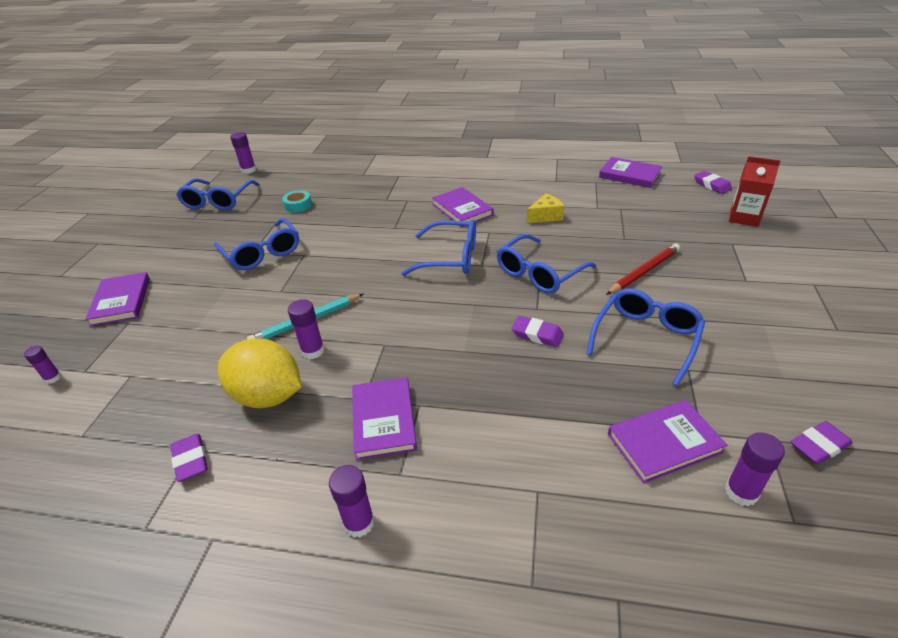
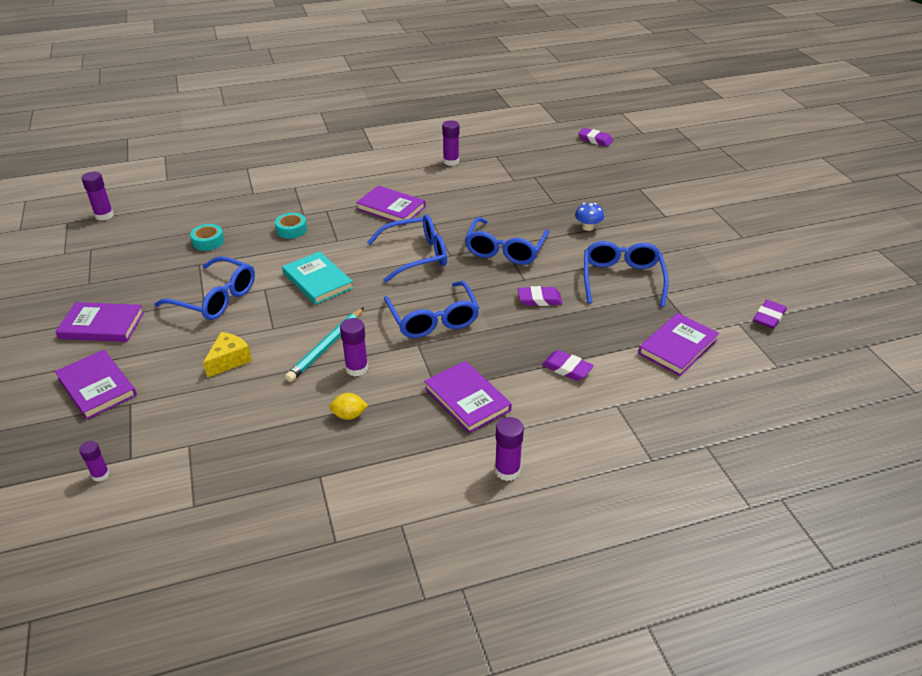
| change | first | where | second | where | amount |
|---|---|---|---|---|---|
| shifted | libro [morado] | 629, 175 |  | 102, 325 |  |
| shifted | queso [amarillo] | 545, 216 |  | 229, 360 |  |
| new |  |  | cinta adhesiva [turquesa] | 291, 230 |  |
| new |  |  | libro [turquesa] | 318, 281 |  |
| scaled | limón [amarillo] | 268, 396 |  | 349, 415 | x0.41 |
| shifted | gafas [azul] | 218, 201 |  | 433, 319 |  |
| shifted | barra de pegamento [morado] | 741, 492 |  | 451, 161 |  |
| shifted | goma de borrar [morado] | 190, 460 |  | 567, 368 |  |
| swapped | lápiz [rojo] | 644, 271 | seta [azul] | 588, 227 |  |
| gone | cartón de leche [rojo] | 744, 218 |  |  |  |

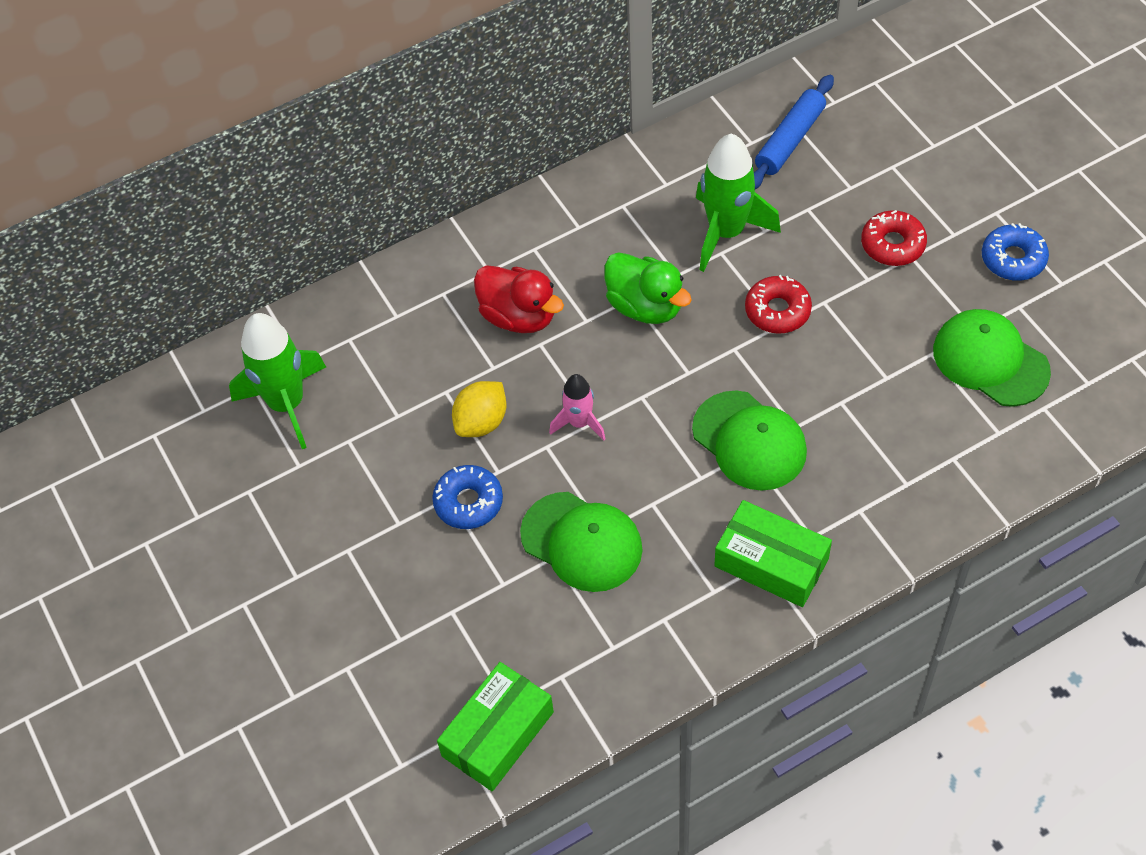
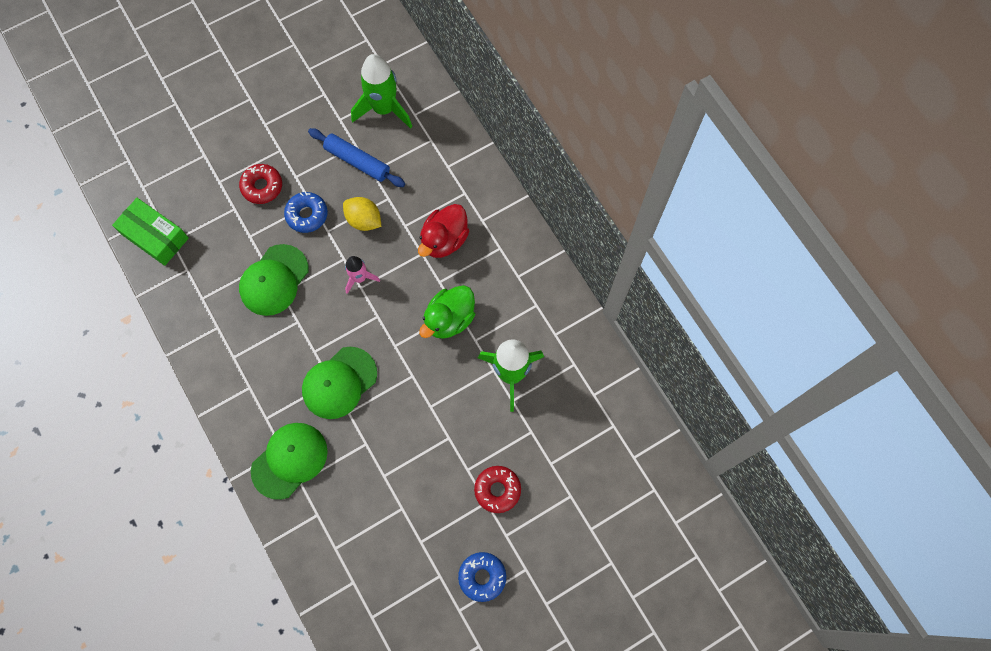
| change | first | where | second | where | amount |
|---|---|---|---|---|---|
| shifted | rosquilla [rojo] | 777, 311 |  | 262, 186 |  |
| shifted | gorra [verde] | 990, 360 |  | 289, 460 |  |
| shifted | rodillo [azul] | 790, 140 |  | 357, 161 |  |
| gone | caja [verde] | 771, 563 |  |  |  |

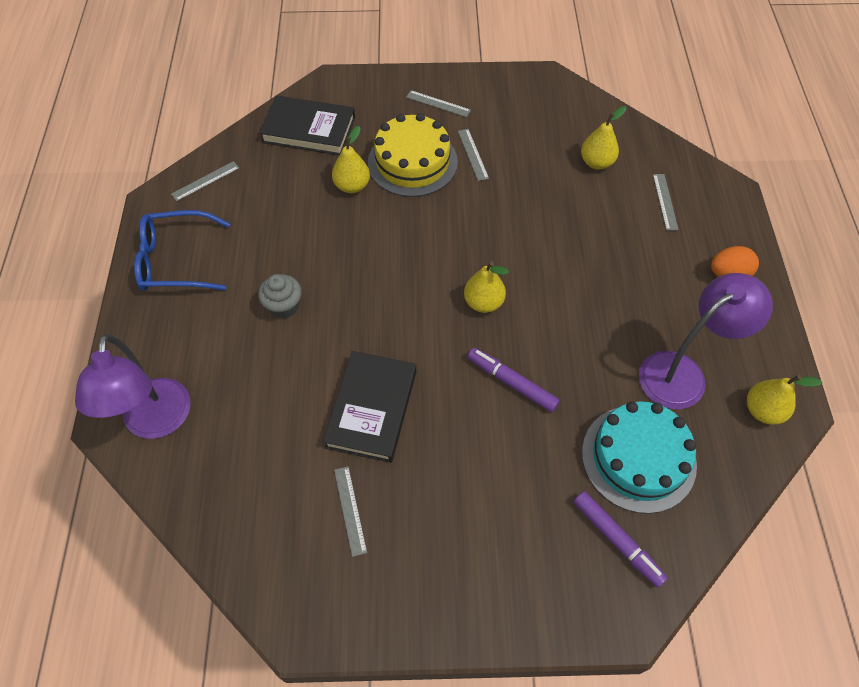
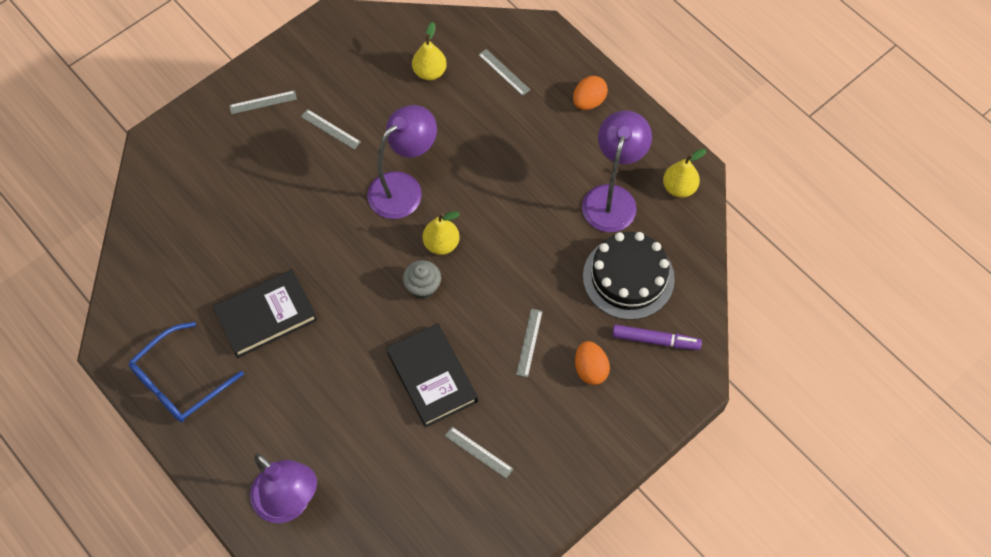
| change | first | where | second | where | amount |
|---|---|---|---|---|---|
| shifted | libro [negro] | 309, 130 |  | 266, 315 |  |
| new |  |  | lámpara [morado] | 404, 188 |  |
| shifted | magdalena [gris] | 284, 306 |  | 423, 287 |  |
| shifted | regla [gris] | 205, 181 |  | 529, 342 |  |
| new |  |  | huevo [naranja] | 590, 369 |  |
| repainted | tarta [turquesa] | 638, 458 | tarta [negro] | 628, 277 |  |
| gone | pera [amarillo] | 352, 186 |  |  |  |
| gone | tarta [amarillo] | 412, 162 |  |  |  |
| gone | rotulador [morado] | 512, 383 |  |  |  |

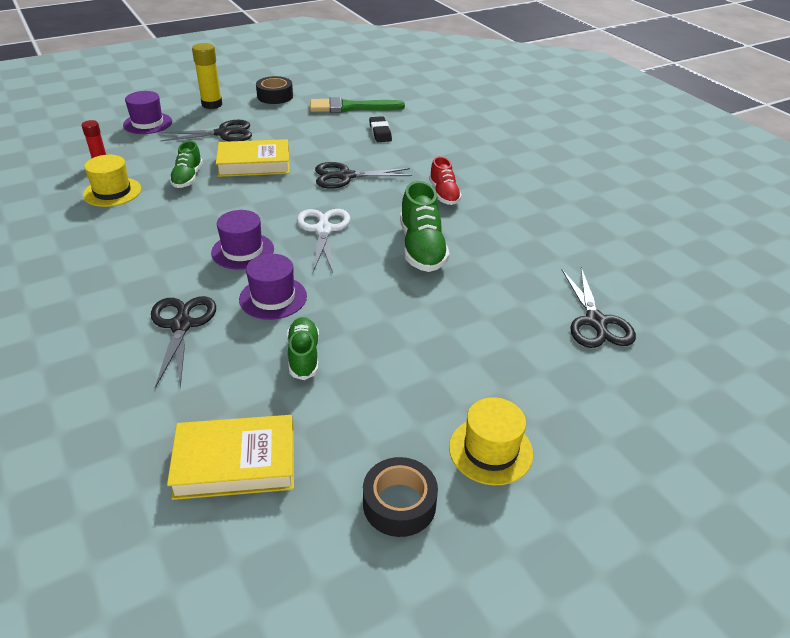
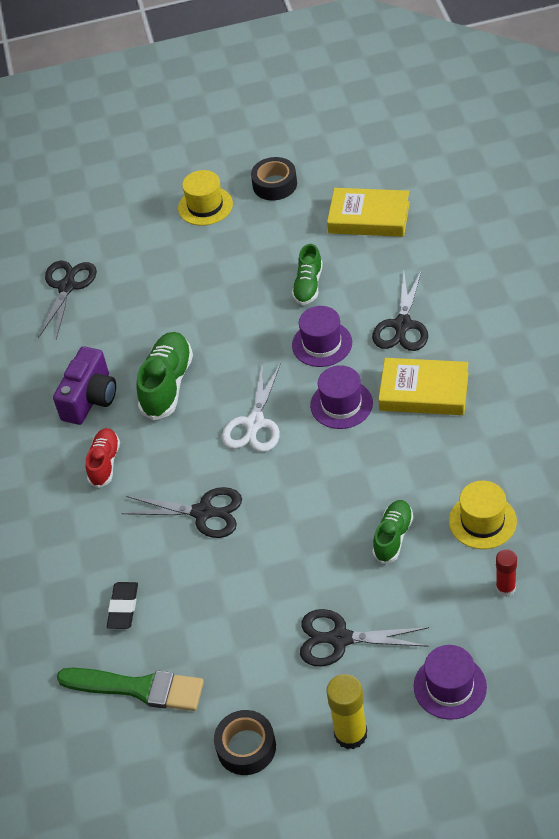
| change | first | where | second | where | amount |
|---|---|---|---|---|---|
| new |  |  | cámara [morado] | 90, 399 |  |
| shifted | libro [amarillo] | 254, 164 |  | 424, 391 |  |

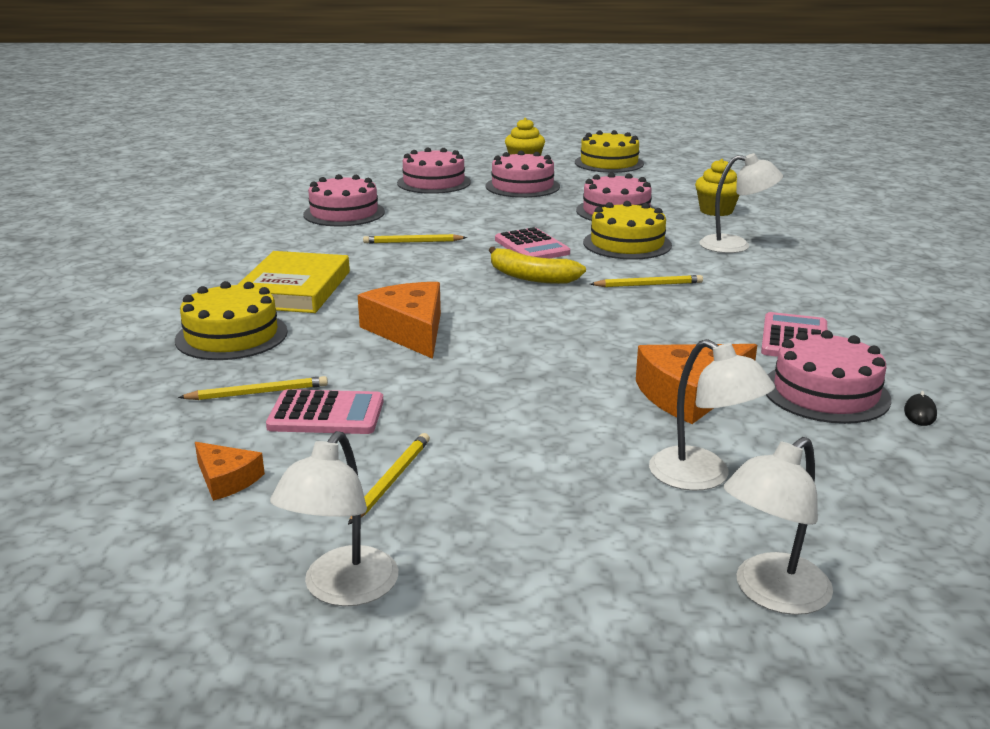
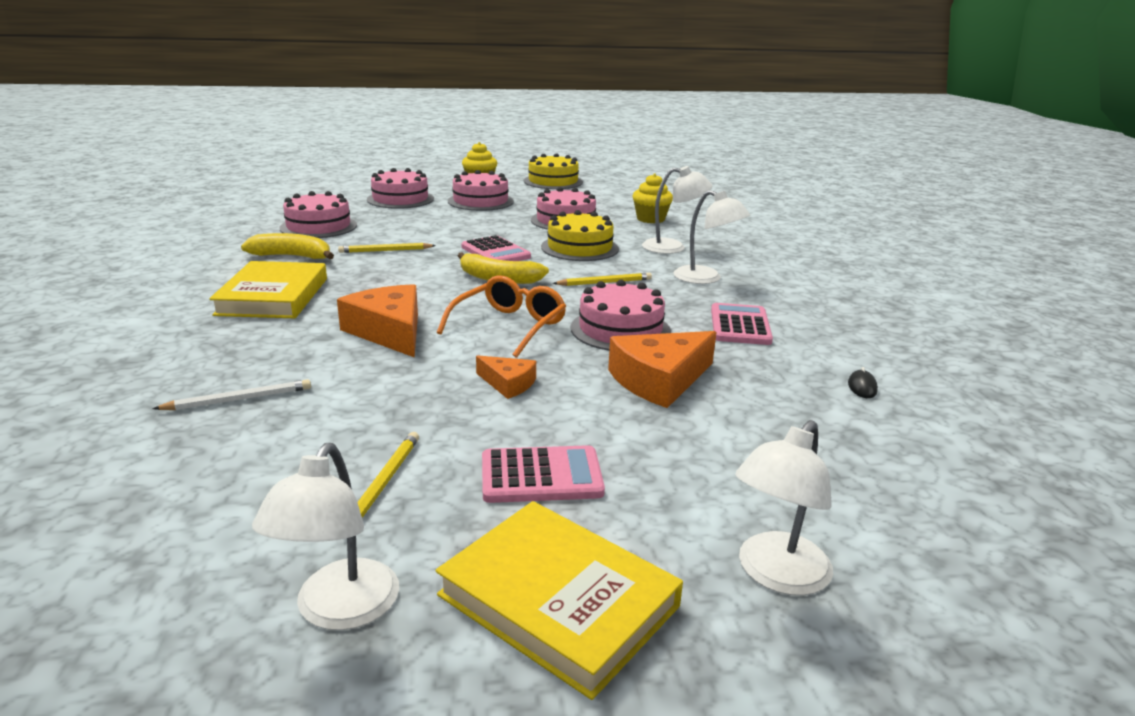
| change | first | where | second | where | amount |
|---|---|---|---|---|---|
| repainted | lápiz [amarillo] | 258, 392 | lápiz [blanco] | 239, 399 |  |
| new |  |  | plátano [amarillo] | 292, 256 |  |
| new |  |  | libro [amarillo] | 558, 600 |  |
| new |  |  | gafas [naranja] | 509, 326 |  |
| shifted | queso [naranja] | 226, 479 |  | 508, 384 |  |
| shifted | calculadora [rosa] | 326, 414 |  | 541, 476 |  |
| shifted | tarta [rosa] | 825, 392 |  | 620, 329 |  |
| shifted | lámpara [blanco] | 702, 477 |  | 706, 278 |  |
| gone | tarta [amarillo] | 231, 336 |  |  |  |

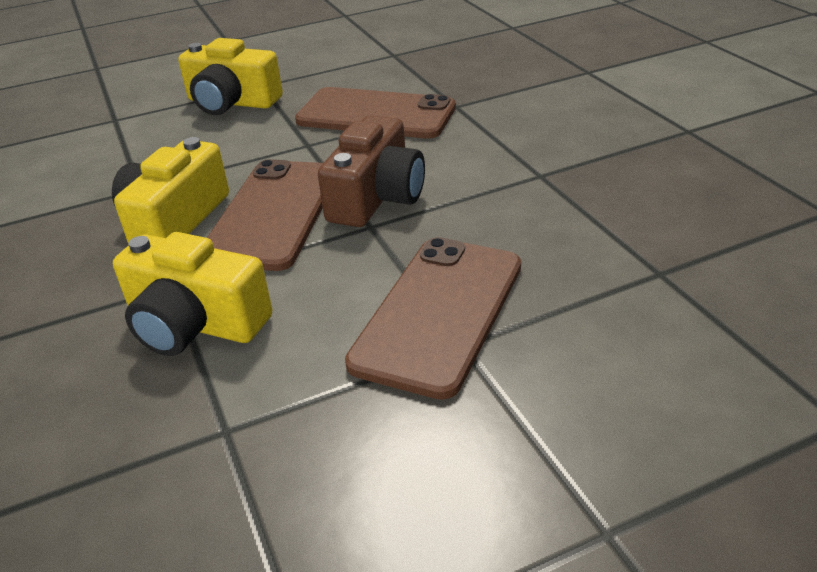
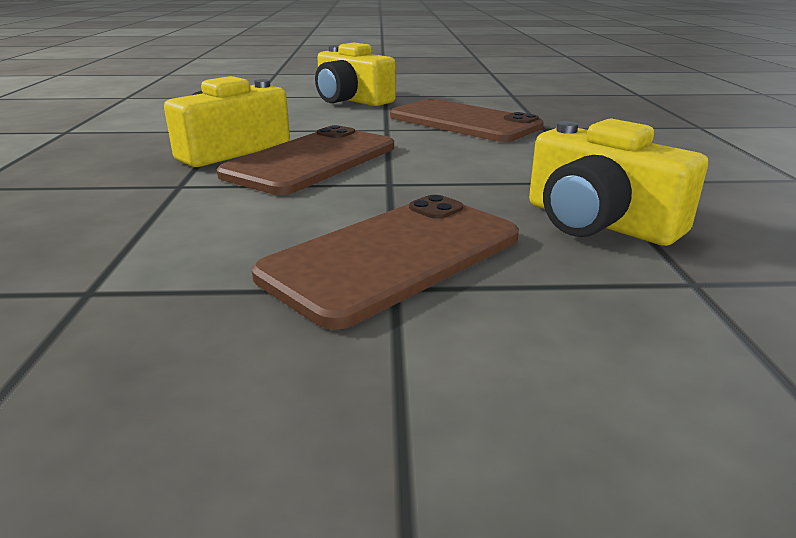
| change | first | where | second | where | amount |
|---|---|---|---|---|---|
| shifted | cámara [amarillo] | 195, 323 |  | 598, 222 |  |
| gone | cámara [marrón] | 376, 197 |  |  |  |

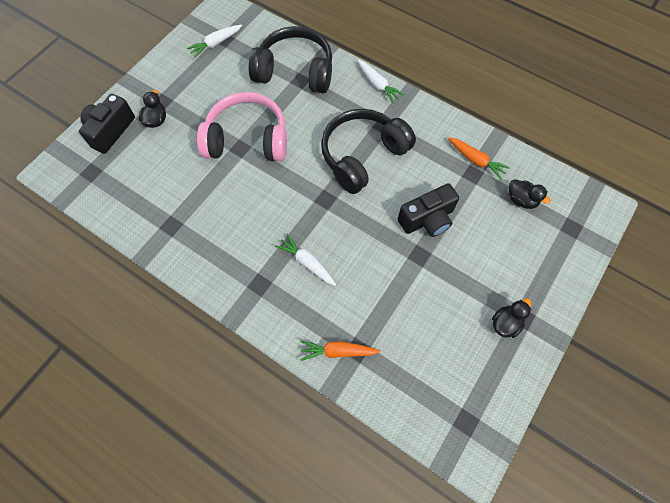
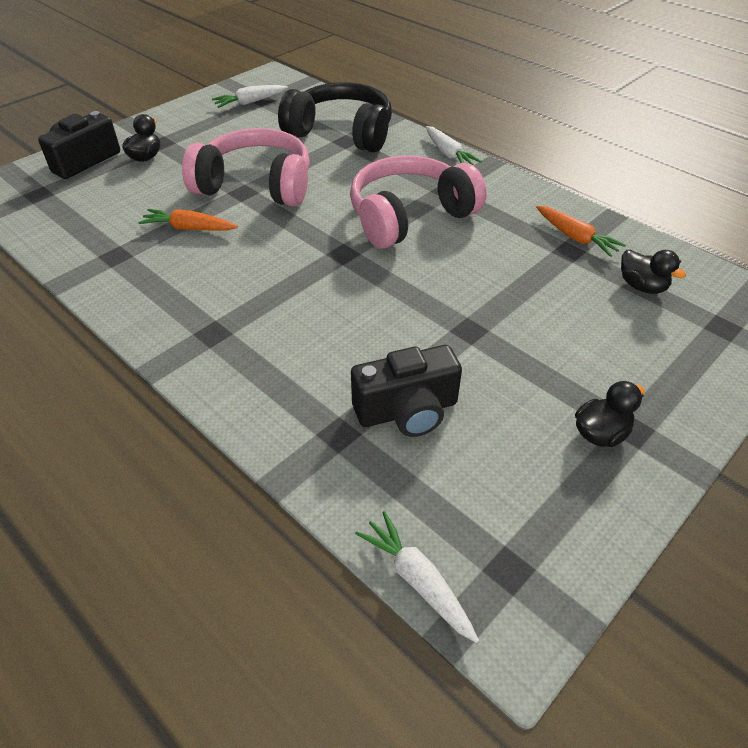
| change | first | where | second | where | amount |
|---|---|---|---|---|---|
| shifted | zanahoria [naranja] | 338, 351 |  | 189, 228 |  |
| repainted | auriculares [negro] | 362, 156 | auriculares [rosa] | 409, 216 |  |
| shifted | cámara [negro] | 427, 219 |  | 407, 410 |  |
| shifted | zanahoria [blanco] | 307, 262 |  | 417, 580 |  |

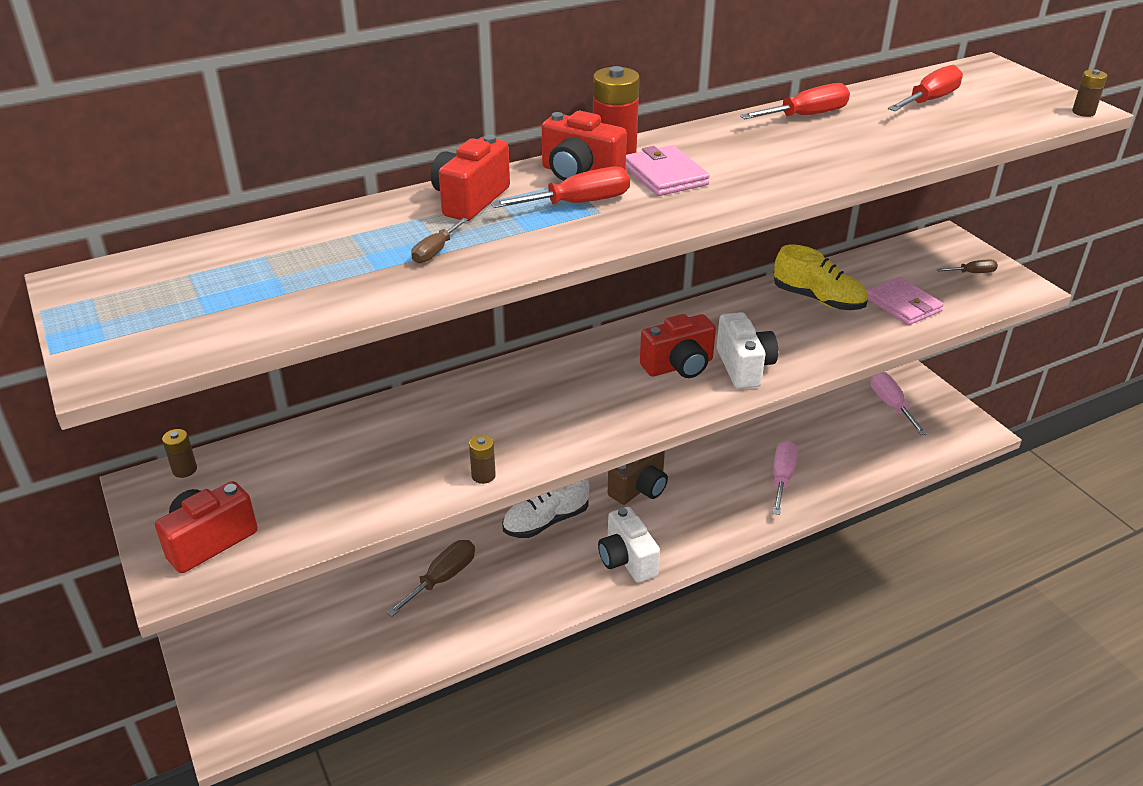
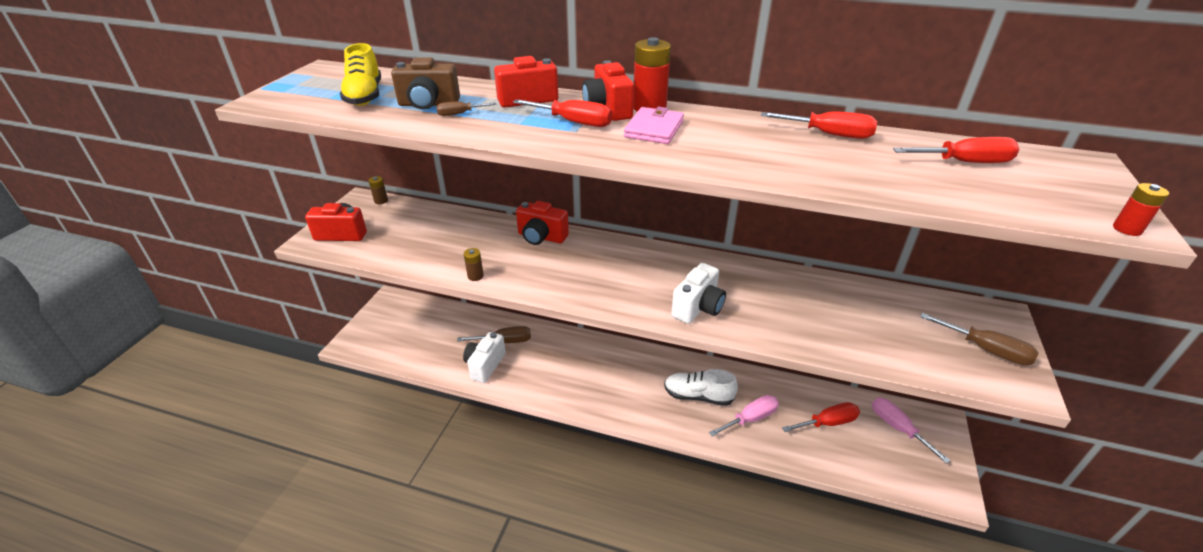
| change | first | where | second | where | amount |
|---|---|---|---|---|---|
| shifted | zapato [amarillo] | 818, 299 |  | 365, 96 |  |
| shifted | cámara [marrón] | 639, 488 |  | 428, 104 |  |
| shifted | cámara [blanco] | 627, 560 |  | 485, 365 |  |
| shifted | cámara [rojo] | 679, 366 |  | 541, 237 |  |
| shifted | zapato [blanco] | 545, 521 |  | 698, 396 |  |
| new |  |  | destornillador [rojo] | 827, 423 |  |
| rotated | destornillador [rosa] | 891, 405 |  | 897, 428 | 60 degrees counterclockwise |
| scaled | destornillador [marrón] | 972, 273 |  | 986, 350 | x1.74 |
| repainted | pila [marrón] | 1083, 112 | pila [rojo] | 1127, 229 |  |
| gone | cartera [rosa] | 903, 304 |  |  |  |

